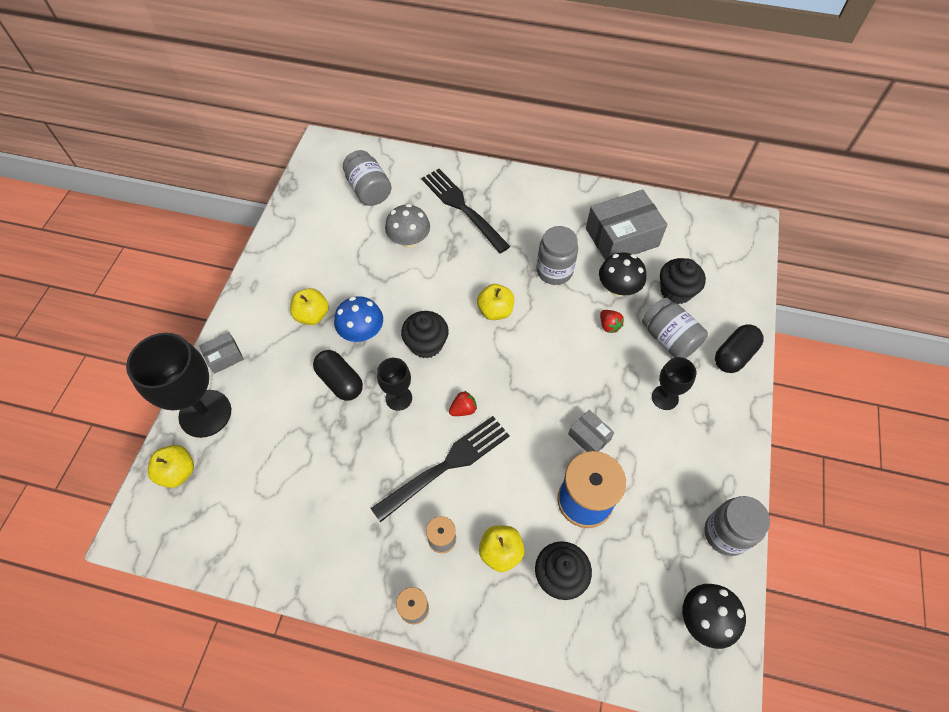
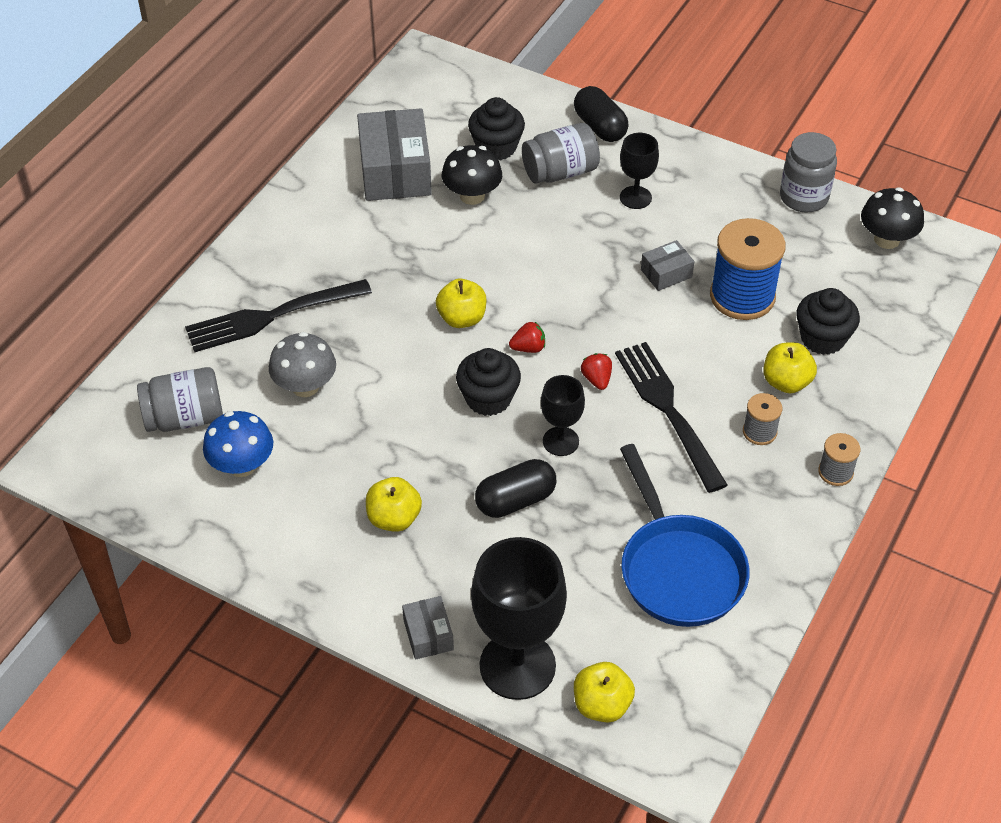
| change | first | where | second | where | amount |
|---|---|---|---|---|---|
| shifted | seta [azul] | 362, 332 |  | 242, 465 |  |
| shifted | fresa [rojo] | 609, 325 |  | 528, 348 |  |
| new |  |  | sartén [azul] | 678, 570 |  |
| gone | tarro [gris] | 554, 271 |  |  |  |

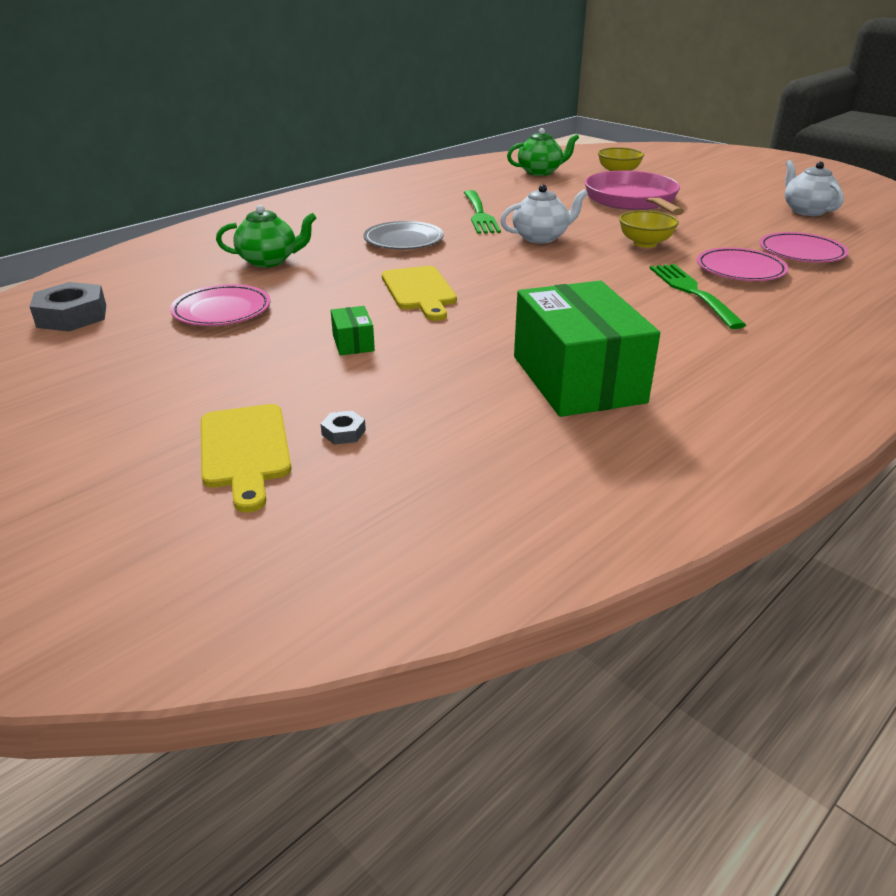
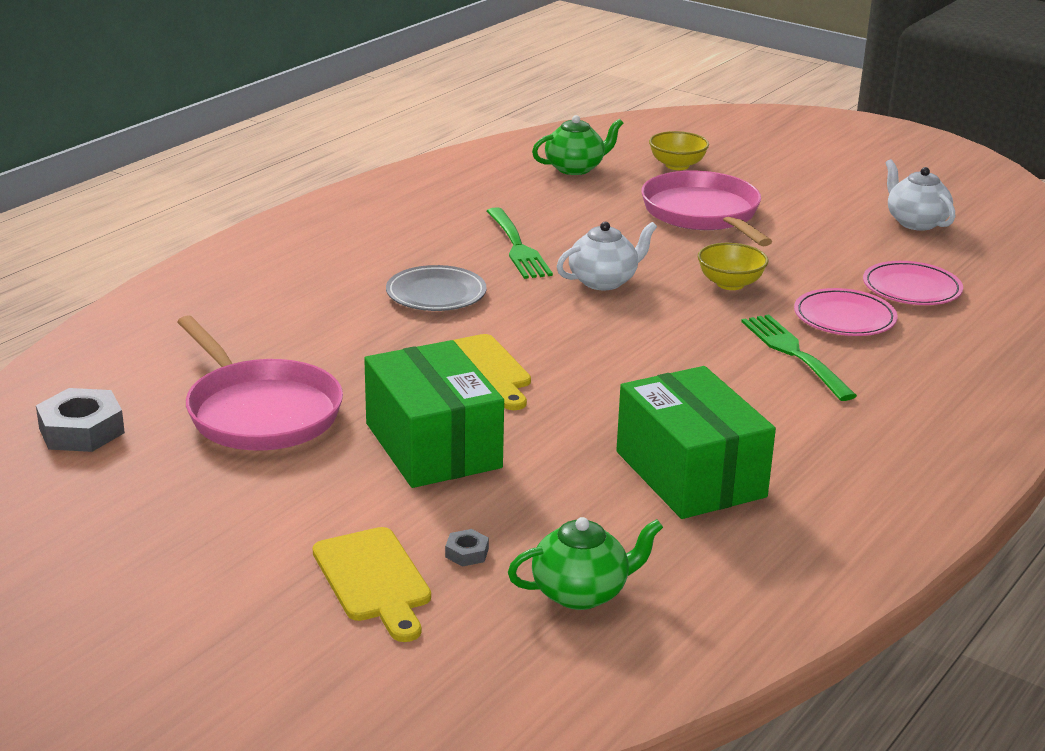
| change | first | where | second | where | amount |
|---|---|---|---|---|---|
| swapped | plato [rosa] | 222, 311 | sartén [rosa] | 260, 412 |  |
| scaled | caja [verde] | 353, 343 |  | 433, 445 | x2.45 |
| shifted | tetera [verde] | 269, 261 |  | 581, 593 |  |

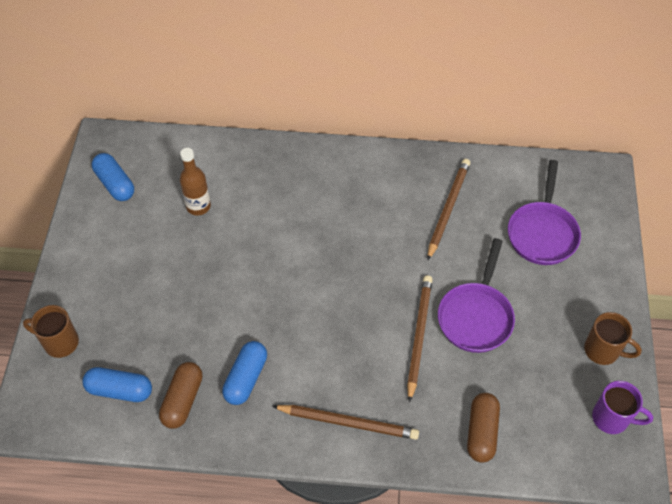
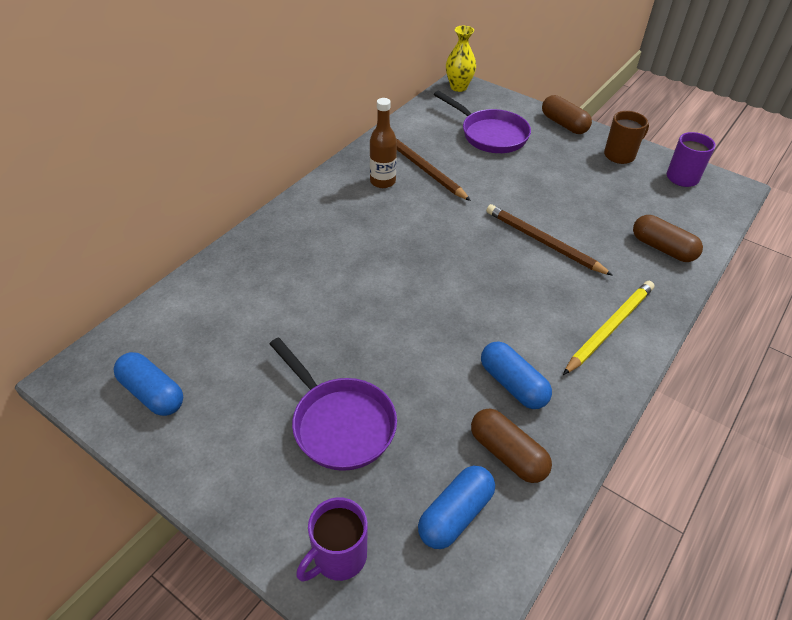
| change | first | where | second | where | amount |
|---|---|---|---|---|---|
| rotated | cápsula [azul] | 115, 184 |  | 152, 393 | 45 degrees clockwise |
| shifted | sartén [morado] | 476, 316 |  | 339, 423 |  |
| repainted | taza [marrón] | 60, 342 | taza [morado] | 338, 557 |  |
| shifted | botella [marrón] | 198, 206 |  | 383, 181 |  |
| new |  |  | florero [amarillo] | 458, 87 |  |
| new |  |  | cápsula [marrón] | 564, 124 |  |
| repainted | lápiz [marrón] | 348, 422 | lápiz [amarillo] | 609, 328 |  |

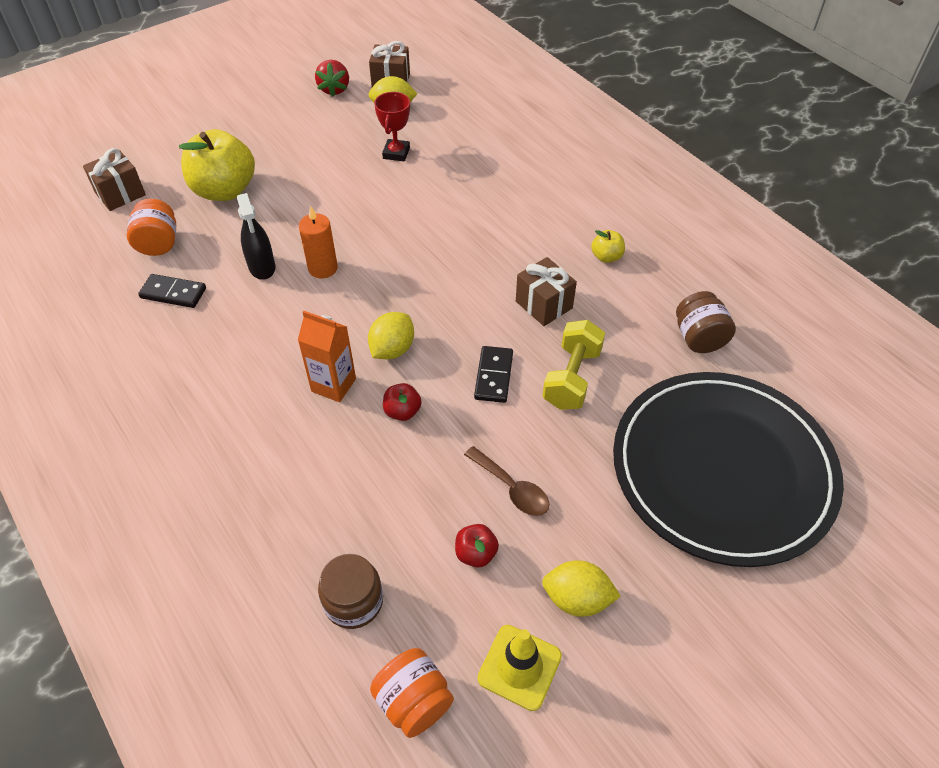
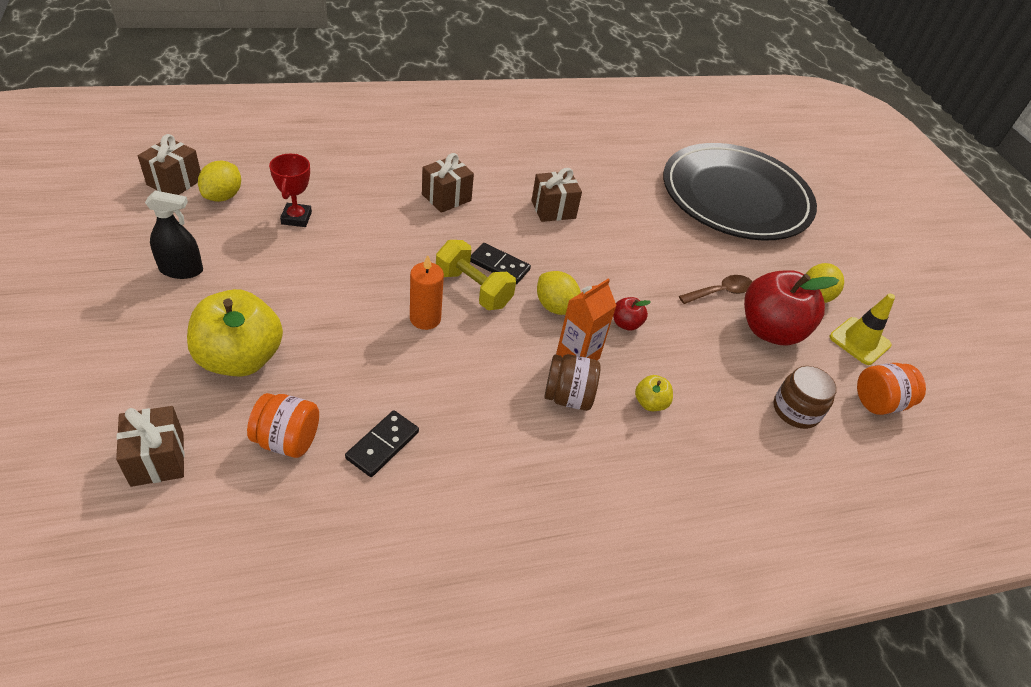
| change | first | where | second | where | amount |
|---|---|---|---|---|---|
| shifted | pulverizador [negro] | 262, 267 |  | 181, 270 |  |
| rotated | trofeo [rojo] | 396, 153 |  | 296, 218 | 60 degrees clockwise |
| new |  |  | regalo [marrón] | 446, 197 |  |
| shifted | mancuerna [amarillo] | 572, 378 |  | 473, 289 |  |
| shifted | ficha de dominó [negro] | 494, 376 |  | 499, 265 |  |
| shifted | tarro [marrón] | 699, 338 |  | 568, 397 |  |
| shifted | manzana [amarillo] | 606, 257 |  | 650, 403 |  |
| scaled | manzana [rojo] | 476, 553 |  | 770, 330 | x2.26 |
| gone | fresa [rojo] | 334, 89 |  |  |  |

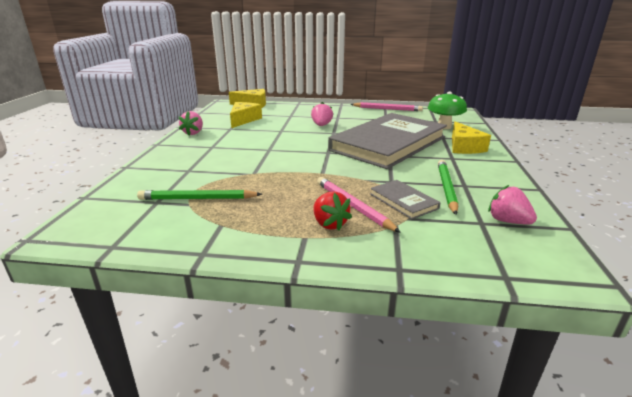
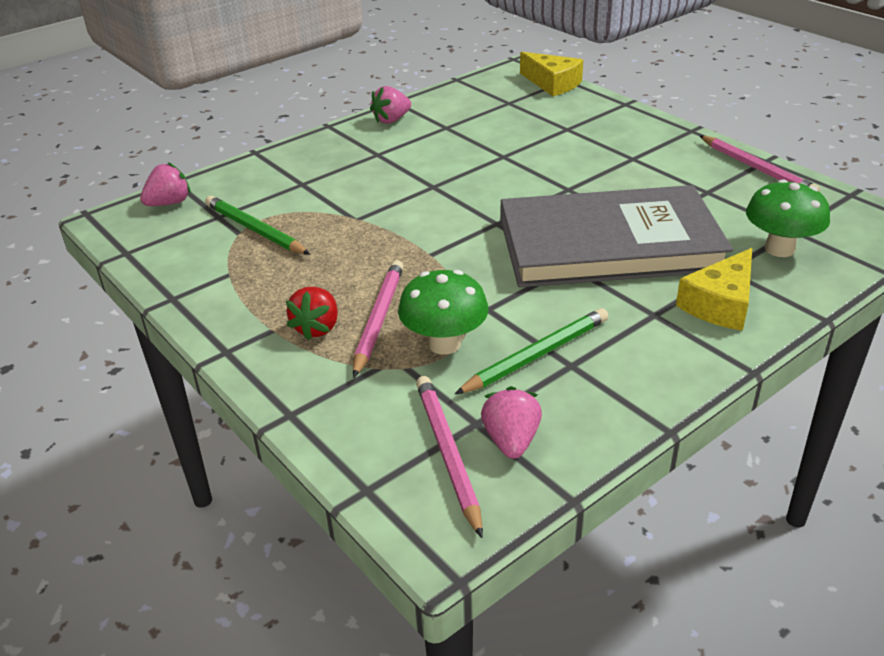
| change | first | where | second | where | amount |
|---|---|---|---|---|---|
| shifted | fresa [rosa] | 321, 125 |  | 169, 203 |  |
| swapped | libro [gris] | 403, 201 | seta [verde] | 444, 344 |  |
| new |  |  | lápiz [rosa] | 447, 453 |  |
| gone | queso [amarillo] | 243, 120 |  |  |  |

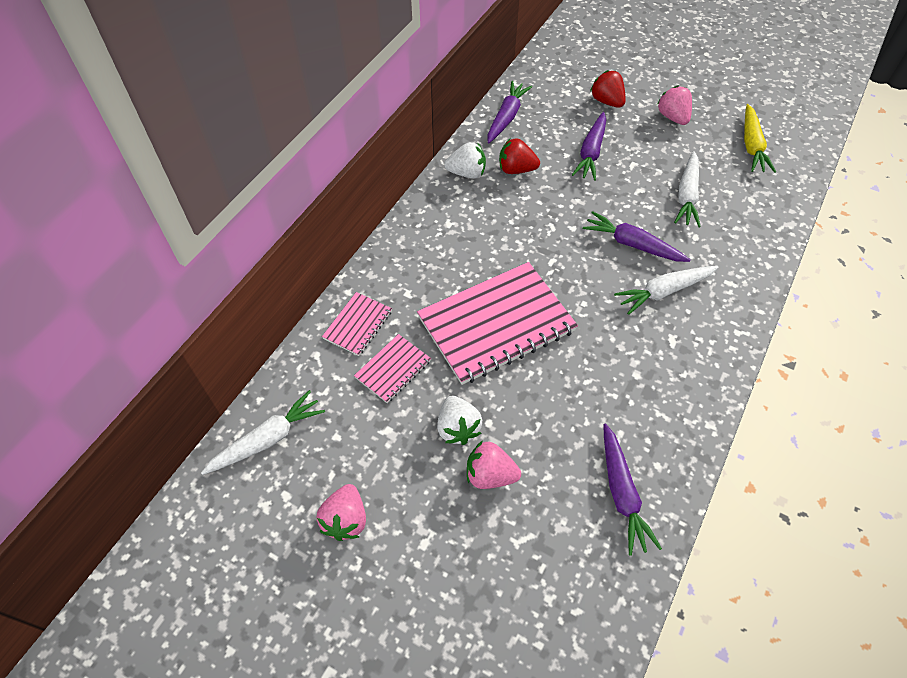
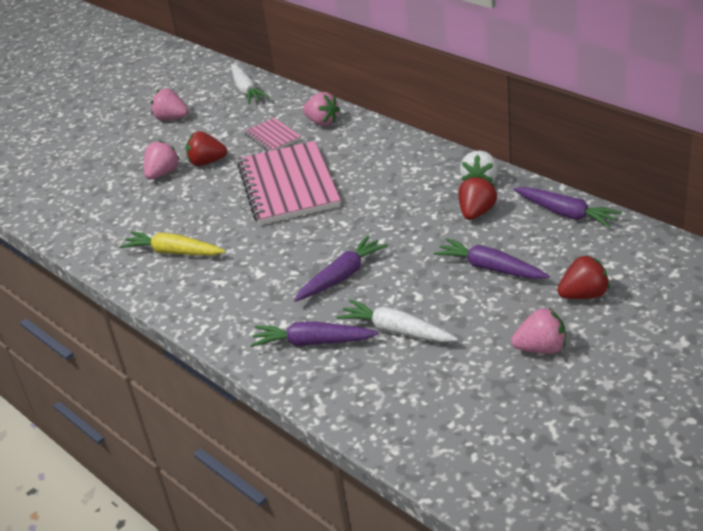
| change | first | where | second | where | amount |
|---|---|---|---|---|---|
| shifted | zanahoria [amarillo] | 751, 145 |  | 174, 252 |  |
| repainted | fresa [blanco] | 457, 428 | fresa [rojo] | 207, 162 |  |
| shifted | zanahoria [morado] | 621, 493 |  | 313, 342 |  |
| swapped | cuaderno [rosa] | 358, 325 | fresa [rosa] | 322, 122 |  |
| gone | zanahoria [blanco] | 664, 291 |  |  |  |

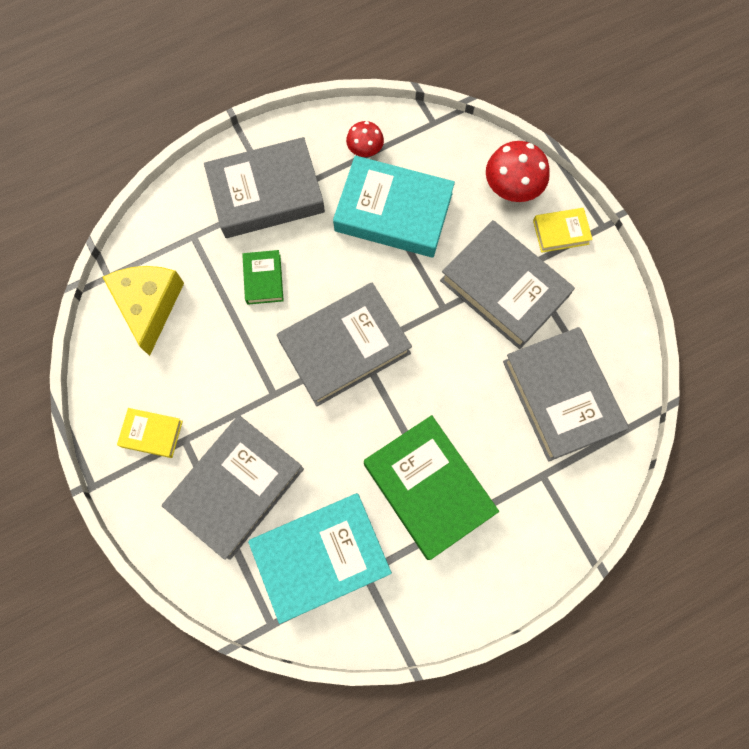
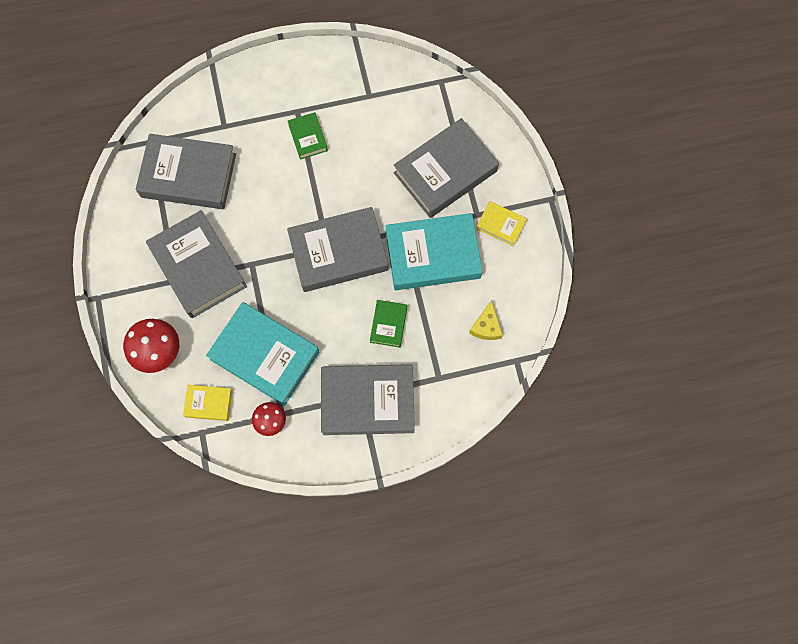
| change | first | where | second | where | amount |
|---|---|---|---|---|---|
| rotated | libro [gris] | 560, 396 |  | 188, 175 | 75 degrees counterclockwise |
| shifted | libro [amarillo] | 561, 232 |  | 209, 403 |  |
| scaled | libro [verde] | 428, 488 |  | 308, 138 | x0.48 |
| shifted | libro [turquesa] | 321, 557 |  | 432, 255 |  |
| scaled | queso [amarillo] | 149, 305 |  | 486, 326 | x0.55 |

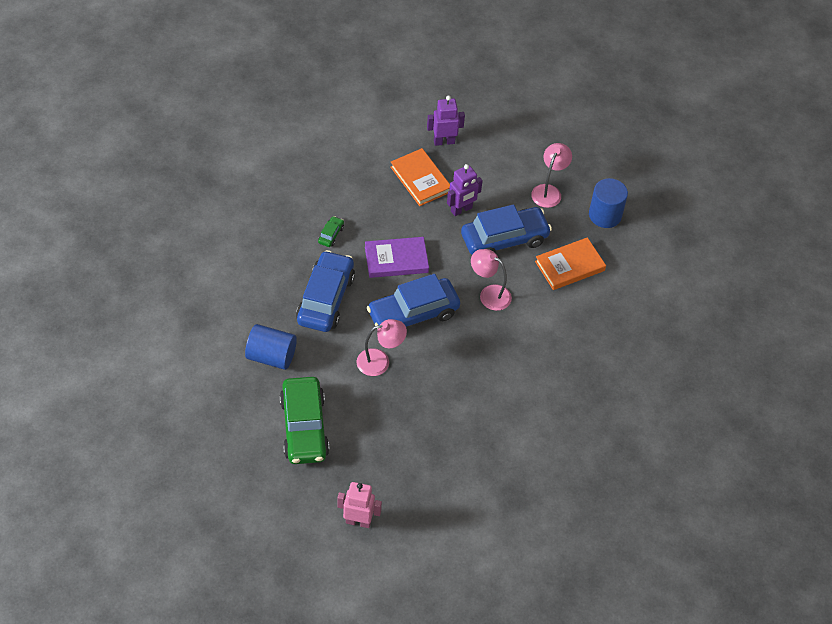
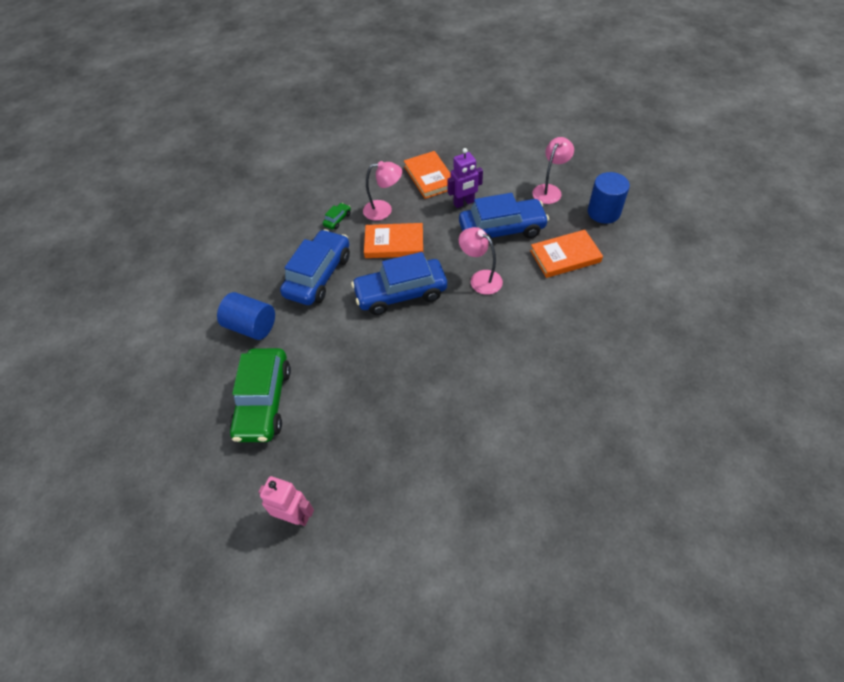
| change | first | where | second | where | amount |
|---|---|---|---|---|---|
| shifted | lámpara [rosa] | 380, 361 |  | 384, 210 |  |
| repainted | libro [morado] | 396, 260 | libro [naranja] | 394, 243 |  |
| gone | robot [morado] | 444, 141 |  |  |  |

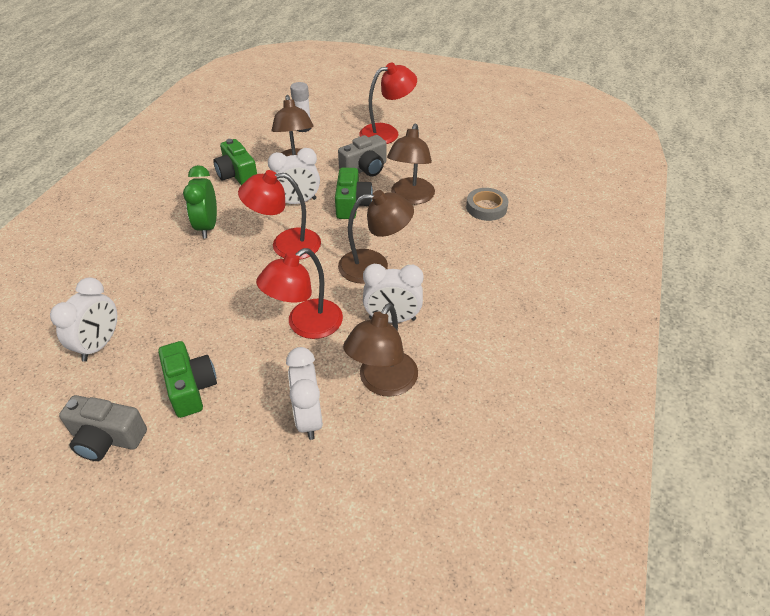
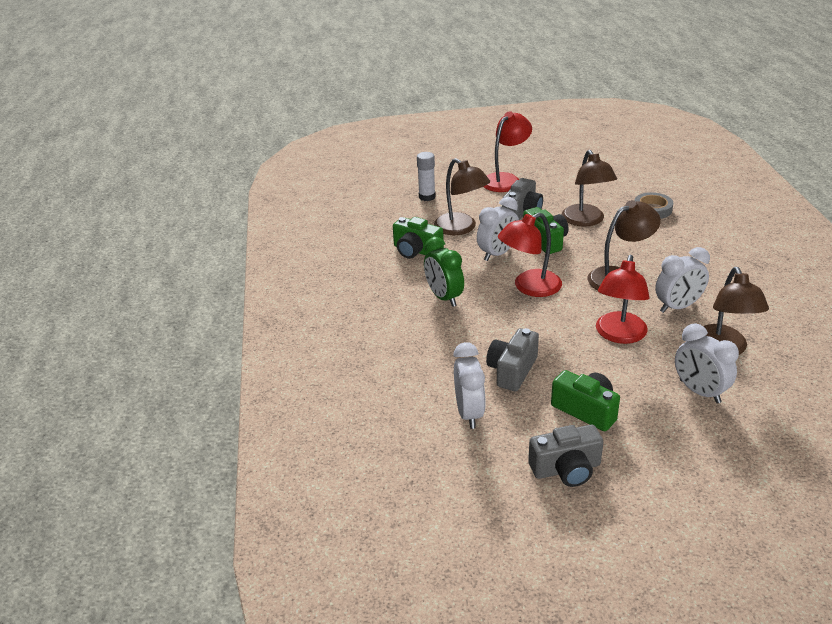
| change | first | where | second | where | amount |
|---|---|---|---|---|---|
| new |  |  | cámara [gris] | 512, 370 |  |

